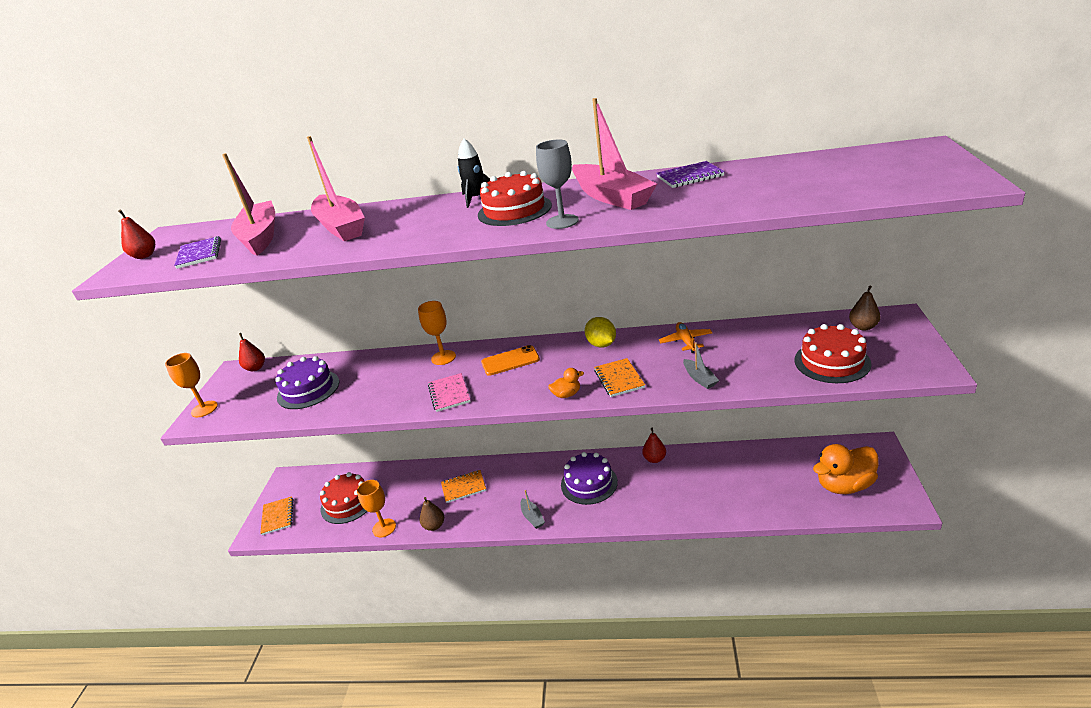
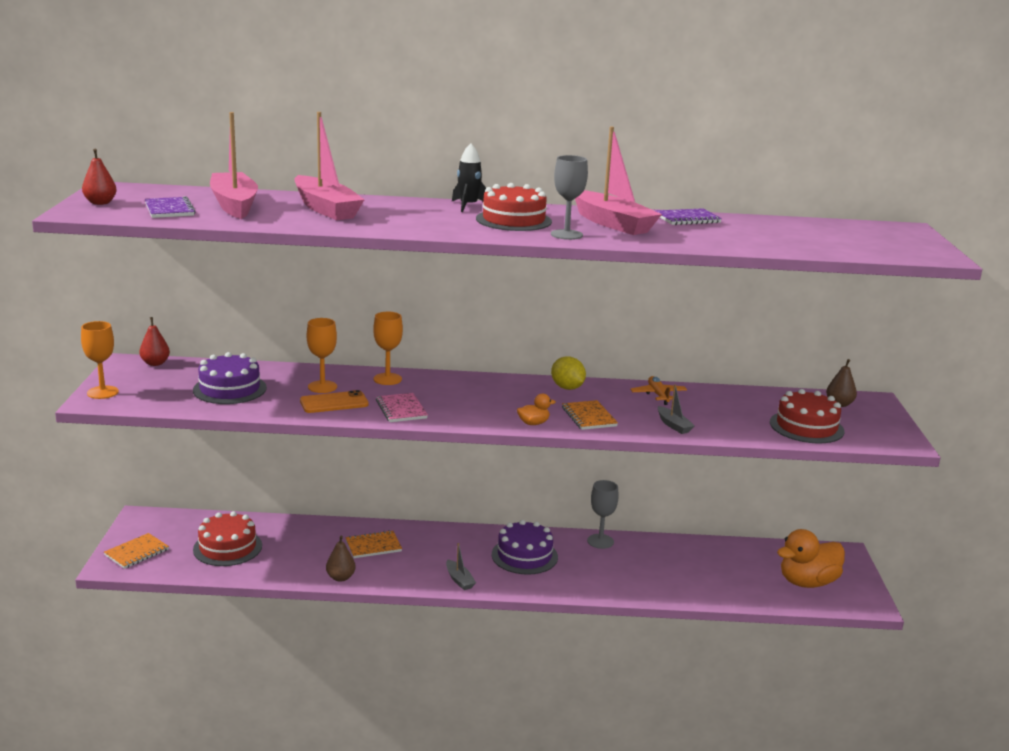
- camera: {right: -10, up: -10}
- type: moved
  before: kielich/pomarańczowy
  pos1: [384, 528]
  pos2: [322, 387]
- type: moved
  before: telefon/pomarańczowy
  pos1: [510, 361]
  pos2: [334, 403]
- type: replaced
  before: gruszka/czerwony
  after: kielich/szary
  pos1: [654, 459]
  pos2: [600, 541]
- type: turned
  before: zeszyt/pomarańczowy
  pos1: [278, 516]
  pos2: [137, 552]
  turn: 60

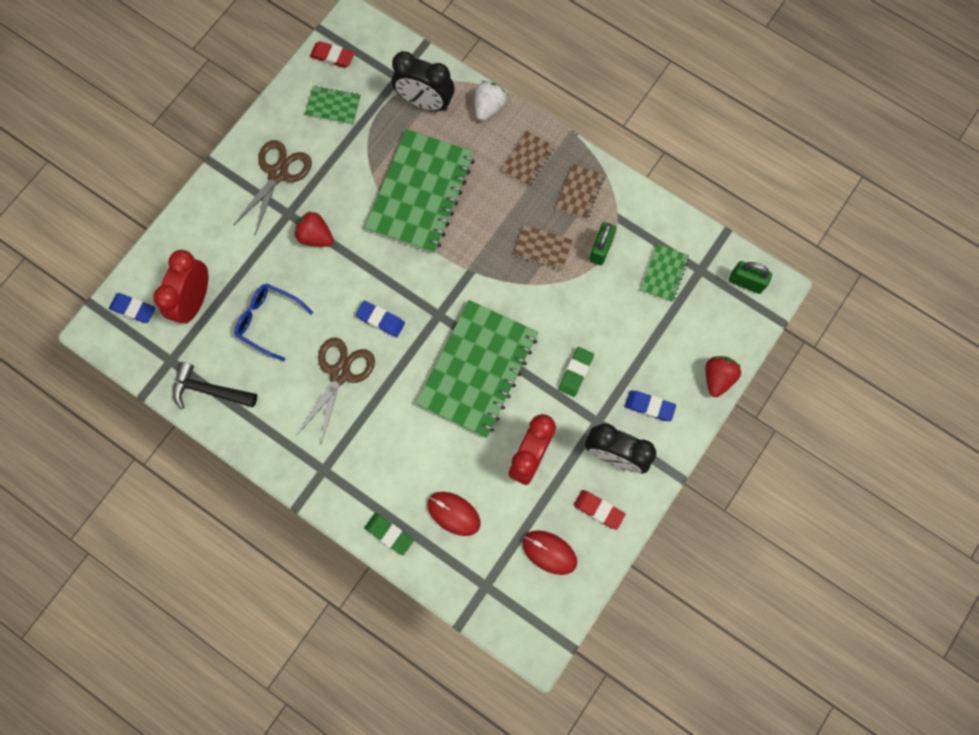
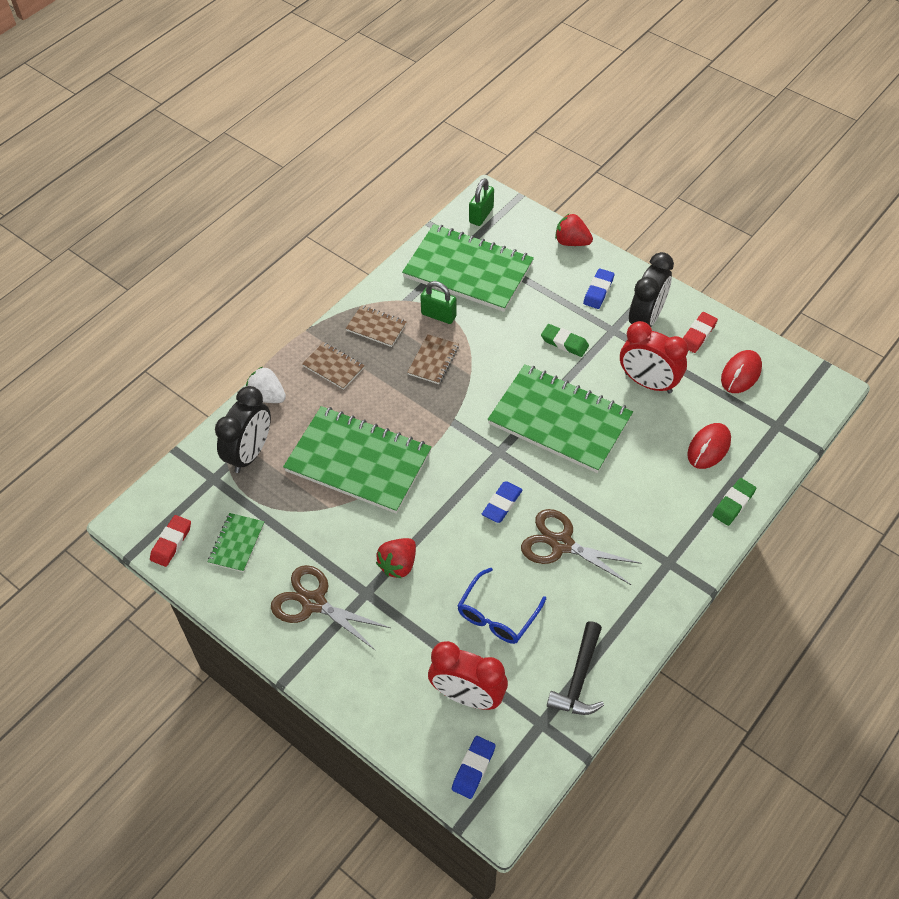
- camera: {right: -85, up: -20}
- type: resized
  before: zeszyt/zielony
  pos1: [664, 274]
  pos2: [468, 270]
  scale: 2.23

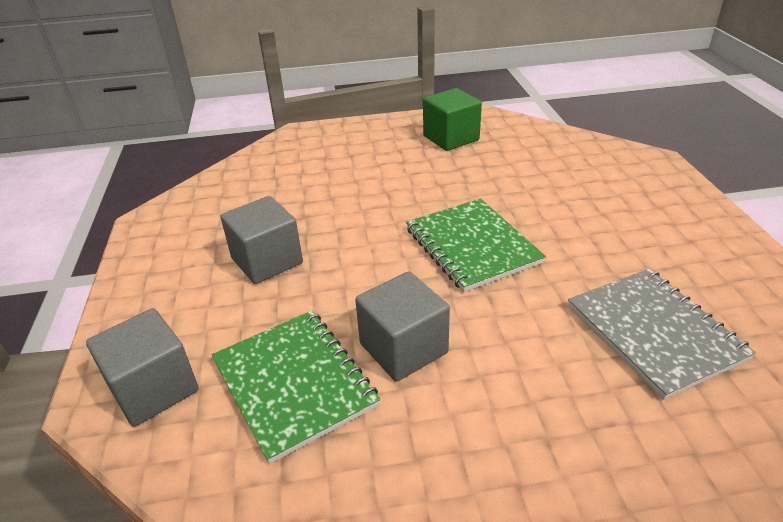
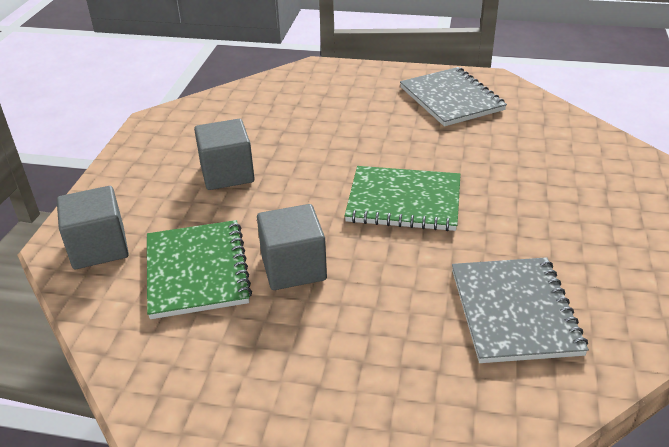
- camera: {right: 20, up: 0}
- type: replaced
  before: sześcian/zielony
  after: zeszyt/szary
  pos1: [451, 138]
  pos2: [451, 99]
- type: turned
  before: zeszyt/zielony
  pos1: [472, 246]
  pos2: [404, 201]
  turn: -75

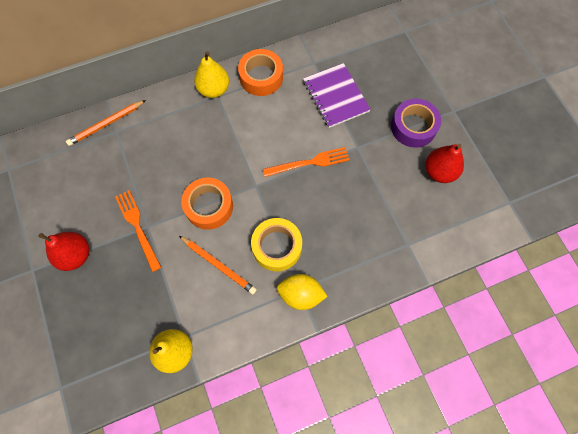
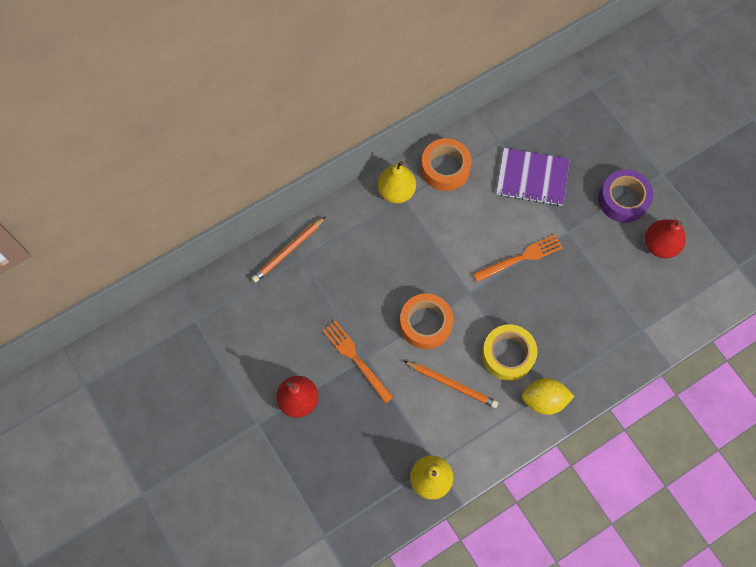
- camera: {right: -10, up: 0}
- type: turned
  before: zeszyt/fioletowy
  pos1: [335, 96]
  pos2: [532, 178]
  turn: -45

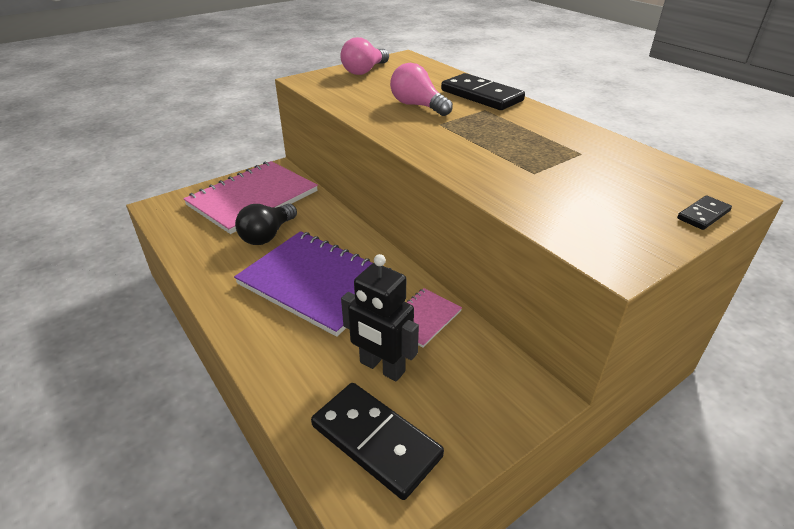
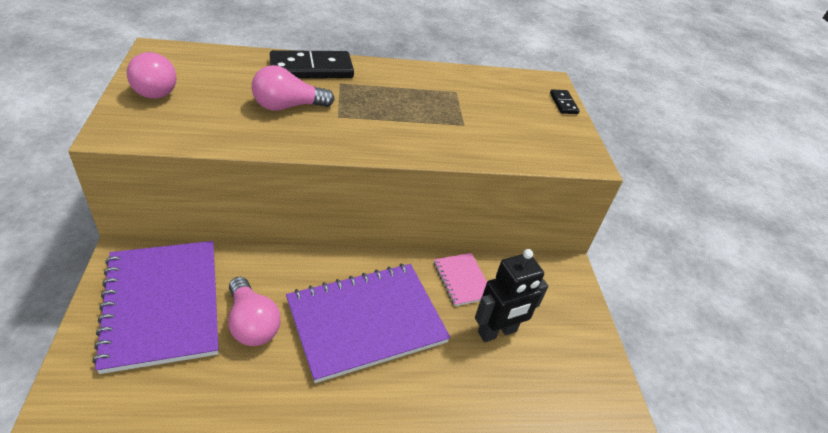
- camera: {right: -65, up: 5}
- type: removed
  before: kostka domina/czarny
  pos1: [376, 441]
- type: recoloured
  before: zeszyt/różowy
  after: zeszyt/fioletowy
  pos1: [253, 198]
  pos2: [162, 305]
- type: recoloured
  before: żarówka/czarny
  after: żarówka/różowy
  pos1: [267, 235]
  pos2: [252, 324]

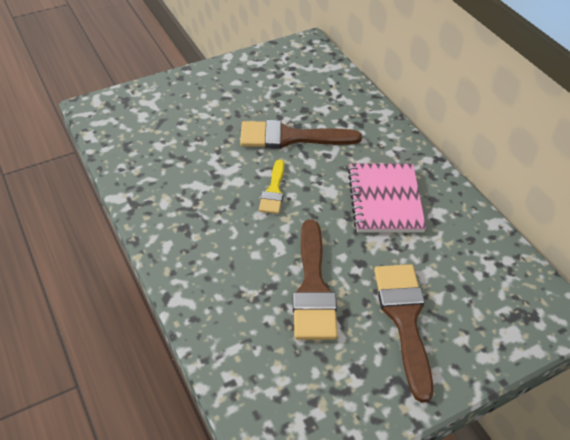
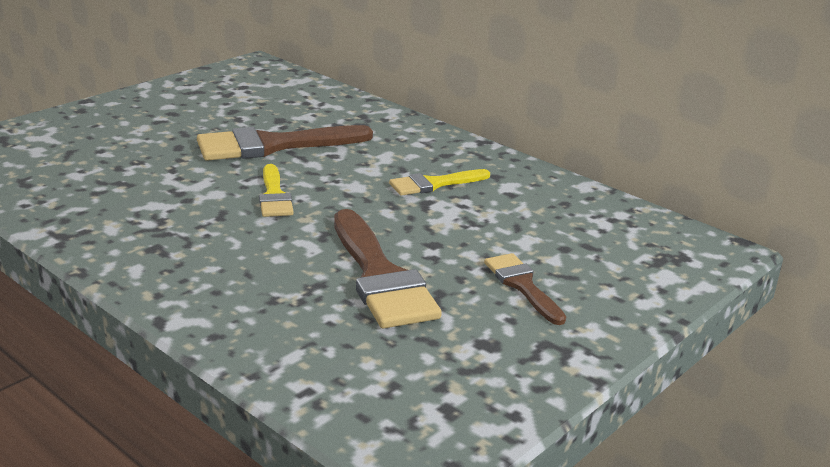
- camera: {right: -20, up: -20}
- type: replaced
  before: zeszyt/różowy
  after: pędzel/żółty
  pos1: [385, 200]
  pos2: [434, 184]
- type: resized
  before: pędzel/brązowy
  pos1: [404, 319]
  pos2: [522, 285]
  scale: 0.57

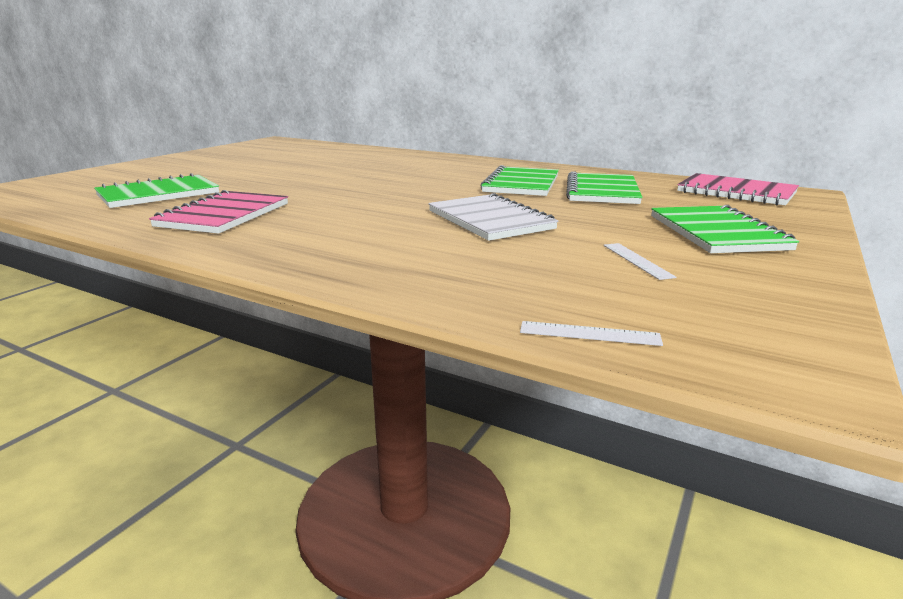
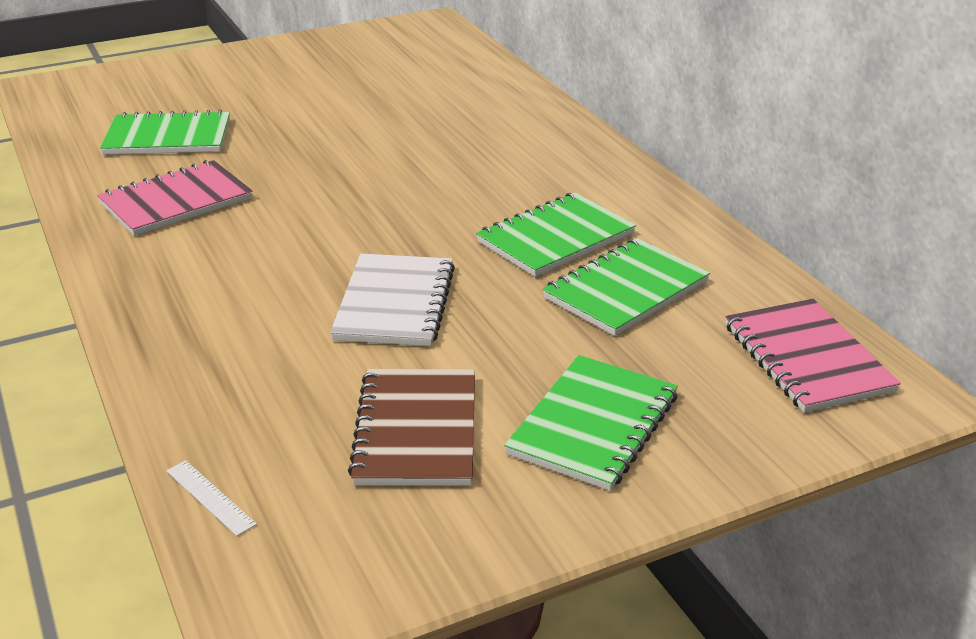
- camera: {right: 35, up: 10}
- type: replaced
  before: linijka/biały
  after: zeszyt/brązowy
  pos1: [637, 260]
  pos2: [416, 430]

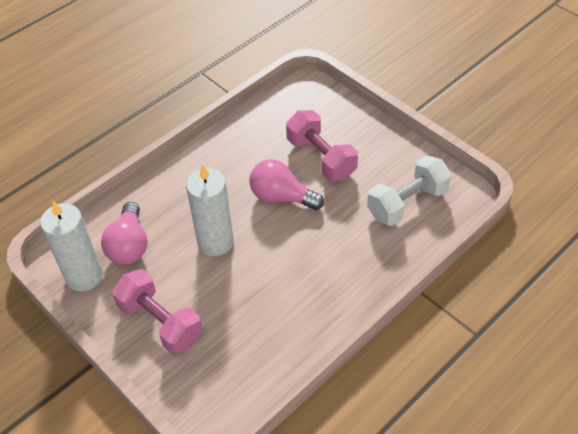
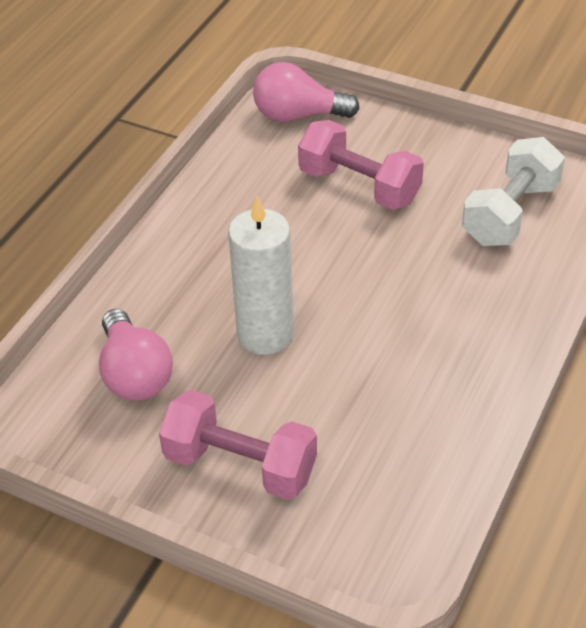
- camera: {right: -20, up: -5}
- type: removed
  before: świeca/biały
  pos1: [84, 276]
- type: moved
  before: żarówka/różowy
  pos1: [281, 197]
  pos2: [298, 115]

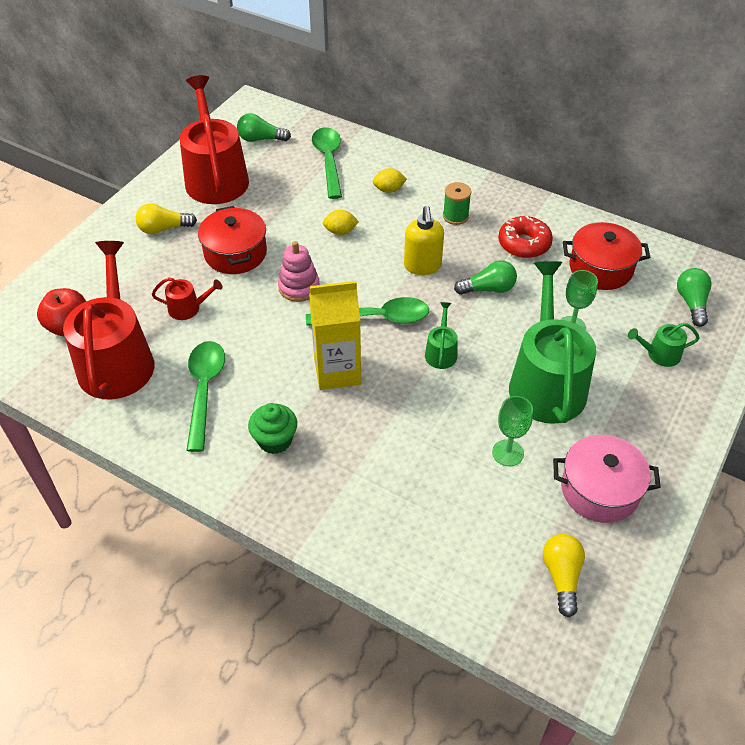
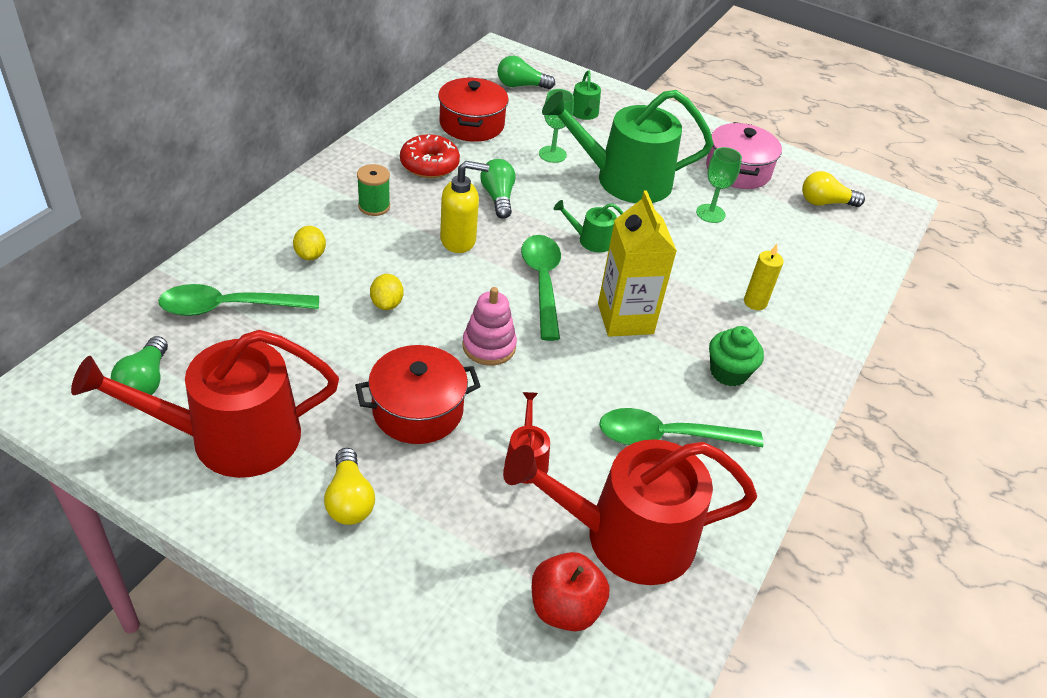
- camera: {right: -95, up: -5}
- type: added
  after: świeca/żółty
  pos2: [755, 302]

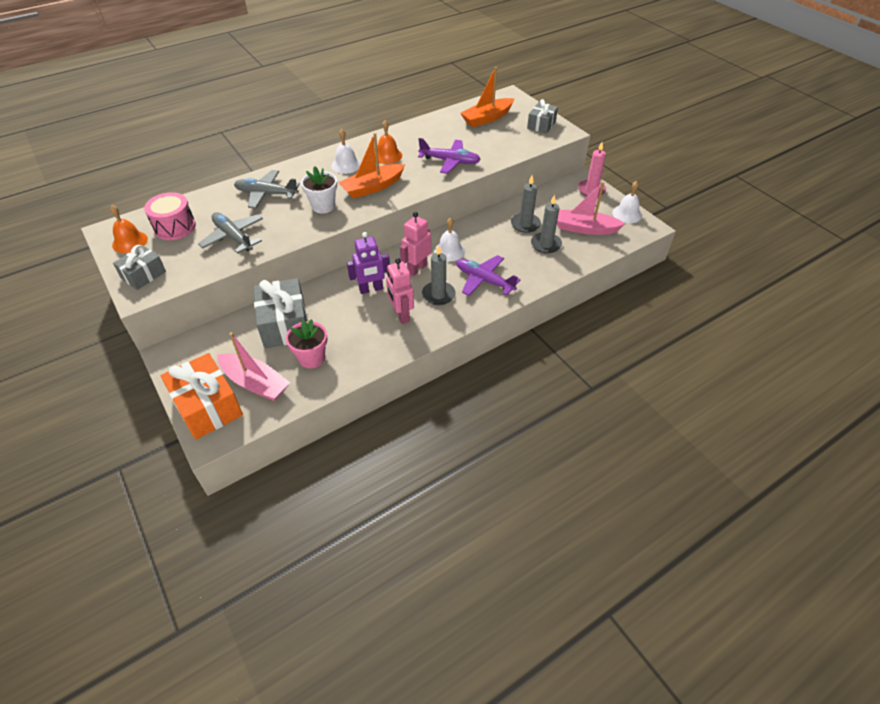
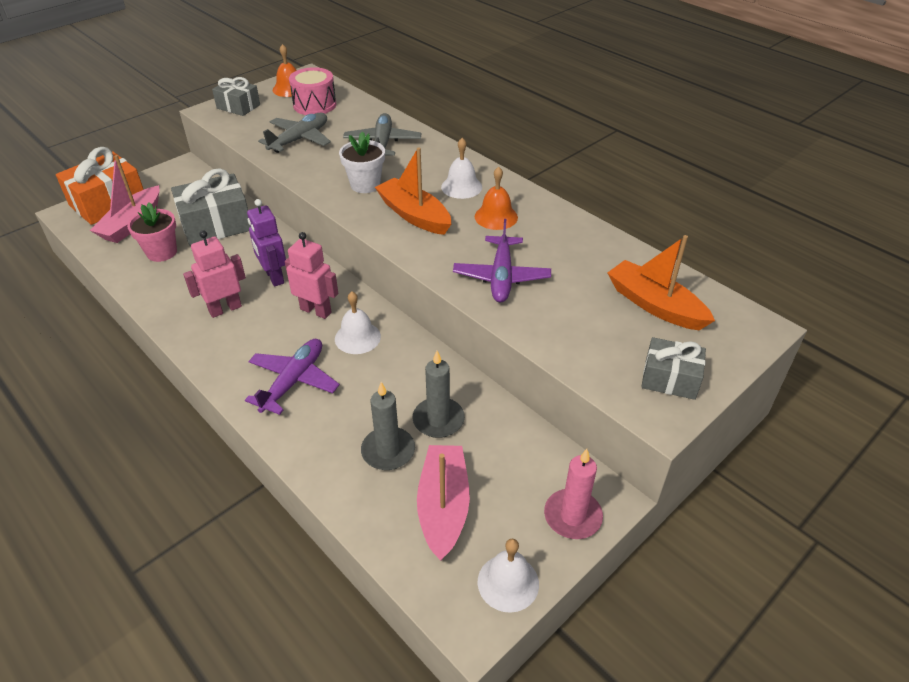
- camera: {right: 80, up: -5}
- type: removed
  before: świeca/szary
  pos1: [438, 295]

